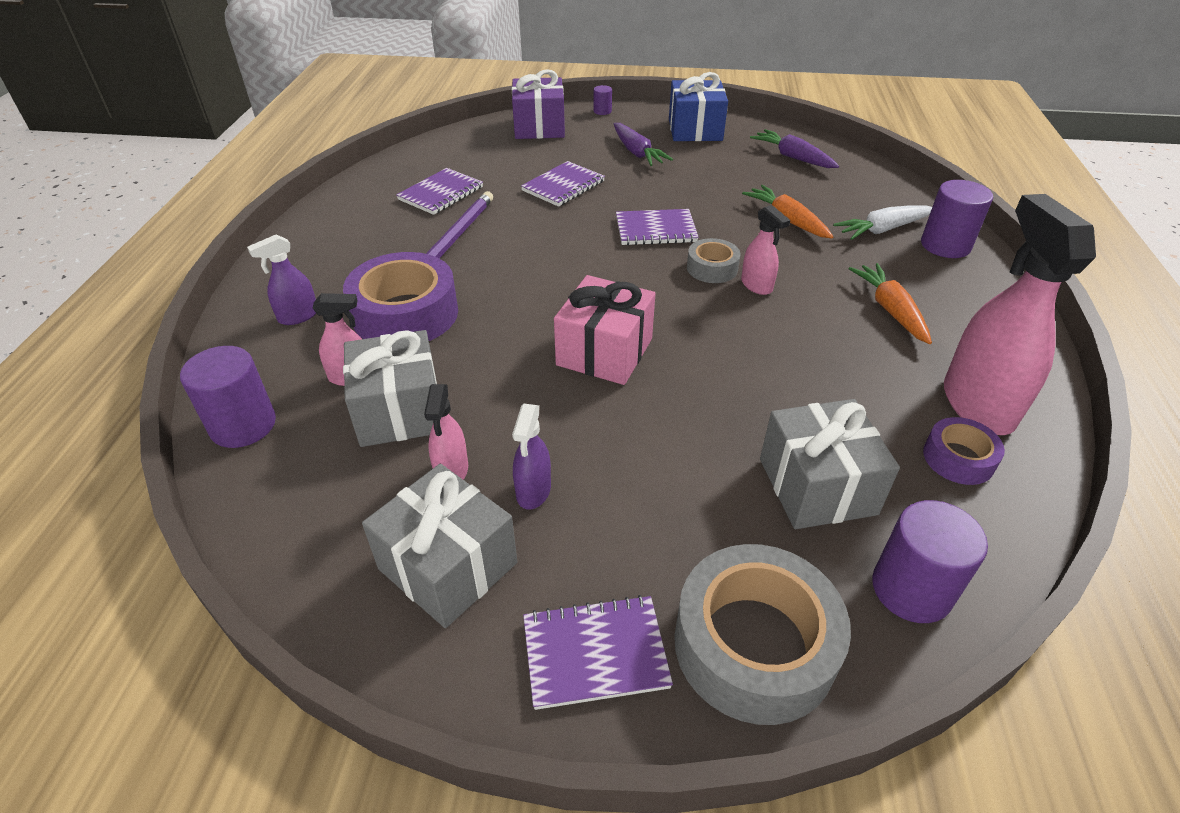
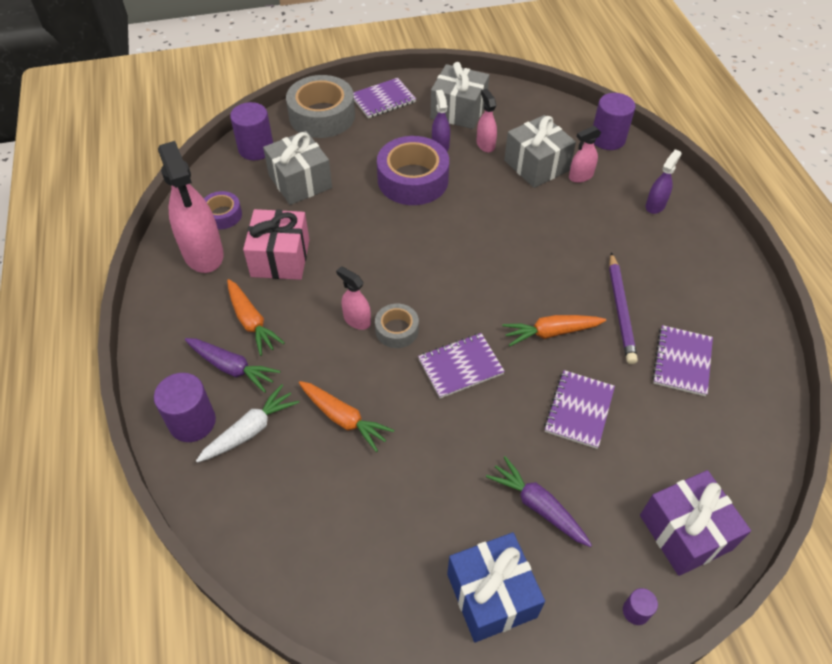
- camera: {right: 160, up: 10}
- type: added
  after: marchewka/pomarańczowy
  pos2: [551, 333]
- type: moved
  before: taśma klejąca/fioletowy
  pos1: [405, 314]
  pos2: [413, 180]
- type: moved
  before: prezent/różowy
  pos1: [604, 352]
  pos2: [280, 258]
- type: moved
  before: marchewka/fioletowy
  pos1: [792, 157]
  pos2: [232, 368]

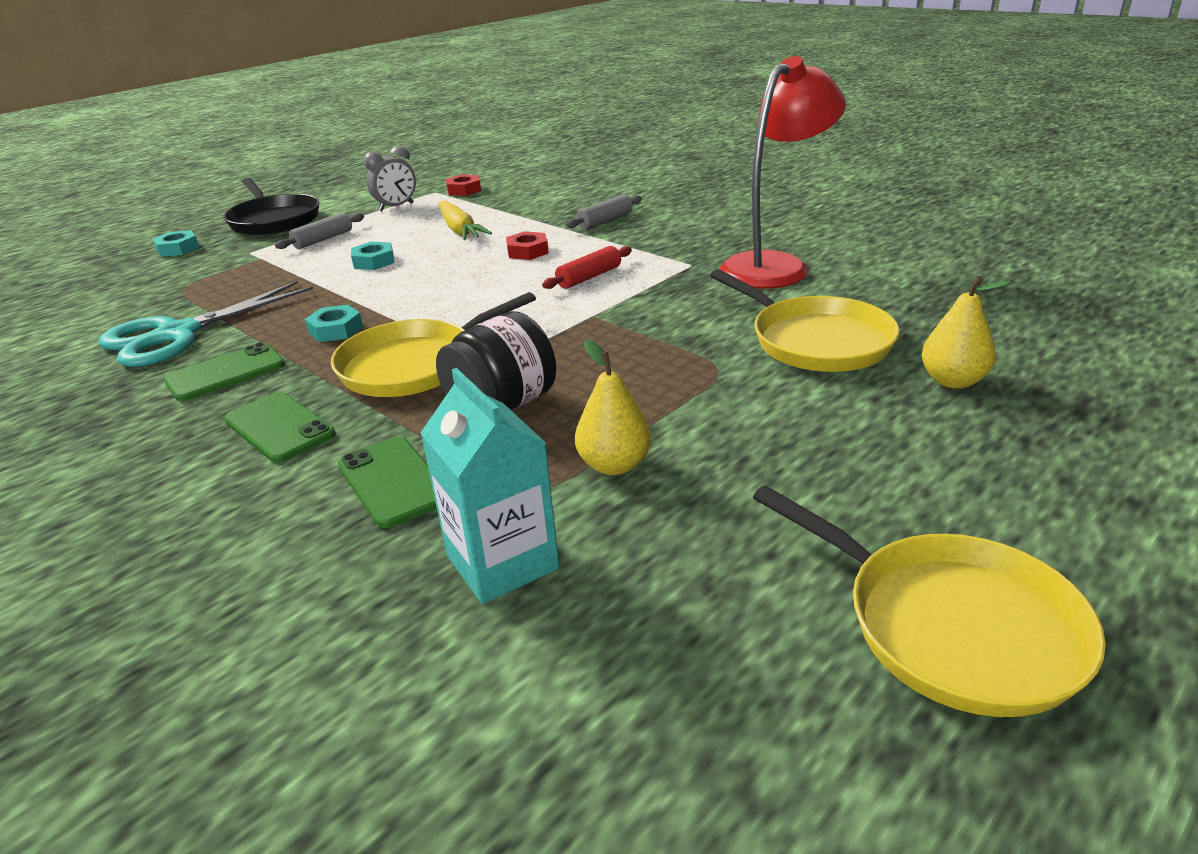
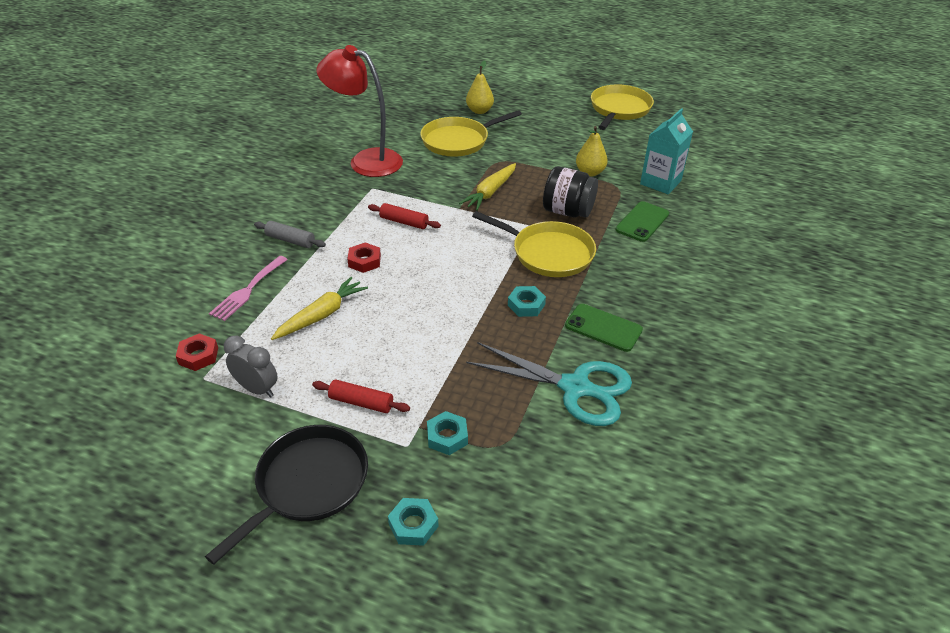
- camera: {right: -115, up: 10}
- type: removed
  before: telefon/zielony
  pos1: [279, 427]
- type: added
  after: widelec/różowy
  pos2: [247, 290]
- type: added
  after: marchewka/żółty
  pos2: [490, 192]
- type: moved
  before: nakrętka/turkusowy
  pos1: [374, 261]
  pos2: [447, 437]
- type: recoloured
  before: wałek do ciasta/szary
  after: wałek do ciasta/czerwony
  pos1: [323, 239]
  pos2: [361, 402]
- type: turned
  before: patelnia/żółty
  pos1: [816, 341]
  pos2: [458, 141]
  turn: -150

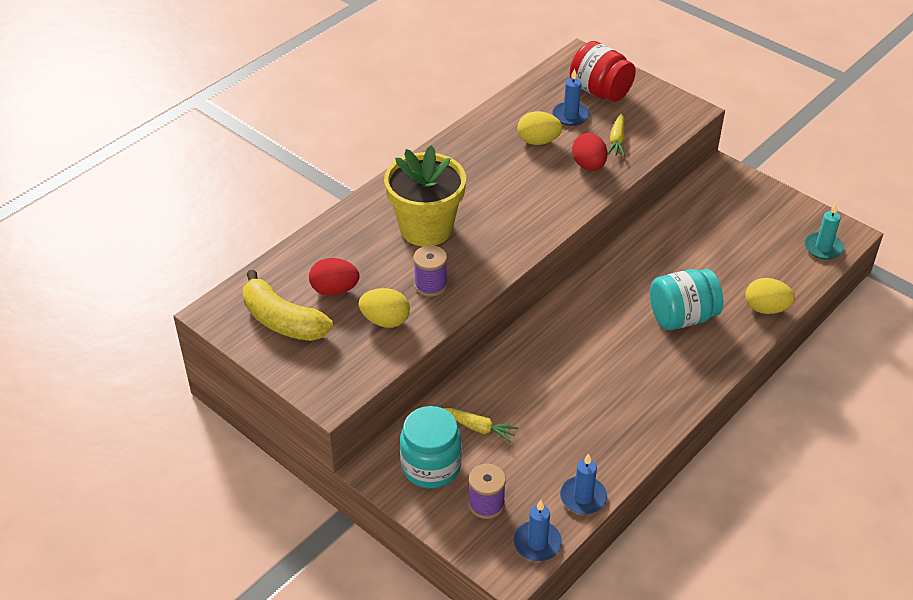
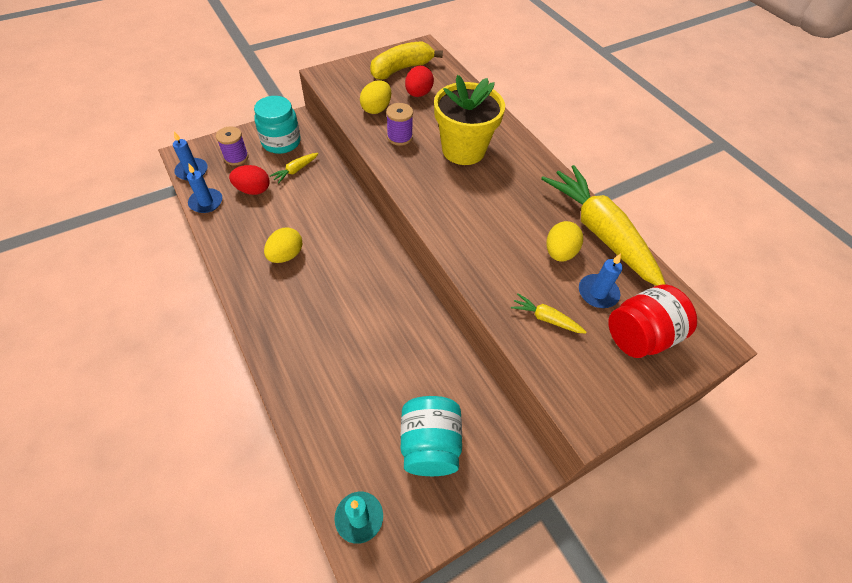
- camera: {right: 105, up: 10}
- type: added
  after: marchewka/żółty
  pos2: [600, 232]
- type: moved
  before: jajko/czerwony
  pos1: [588, 165]
  pos2: [253, 190]
- type: moved
  before: słoik/turkusowy
  pos1: [682, 317]
  pos2: [430, 445]
- type: moved
  before: jajko/żółty
  pos1: [766, 308]
  pos2: [286, 255]

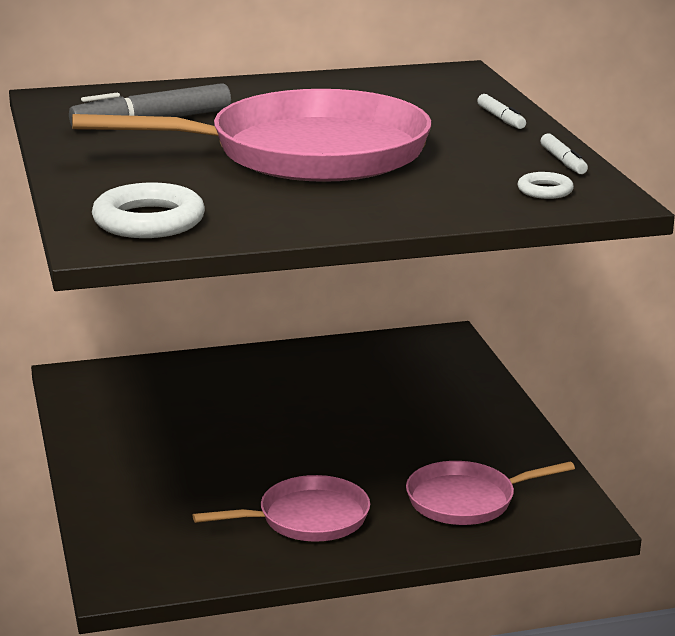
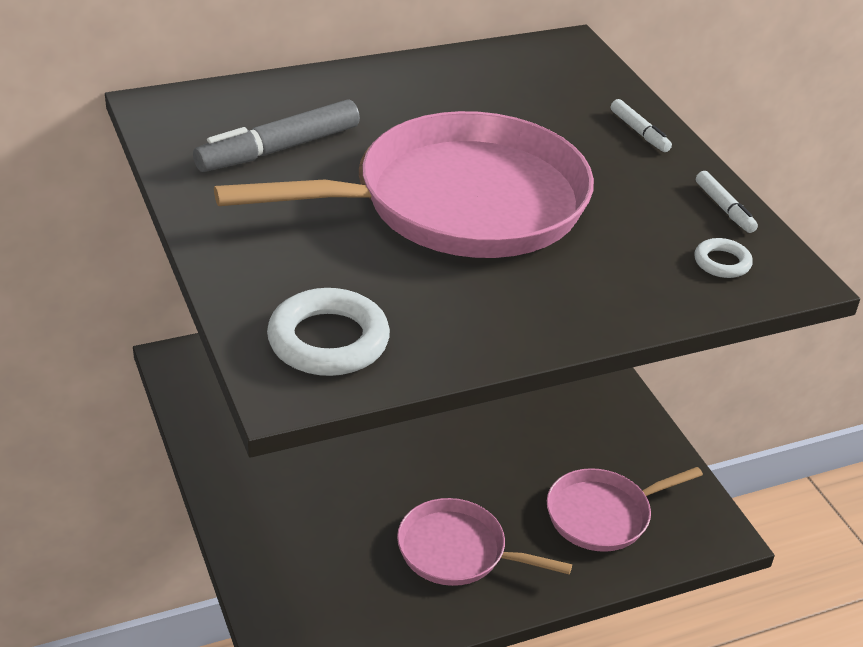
- camera: {right: -10, up: 15}
- type: turned
  before: patelnia/różowy
  pos1: [308, 518]
  pos2: [457, 551]
  turn: -135

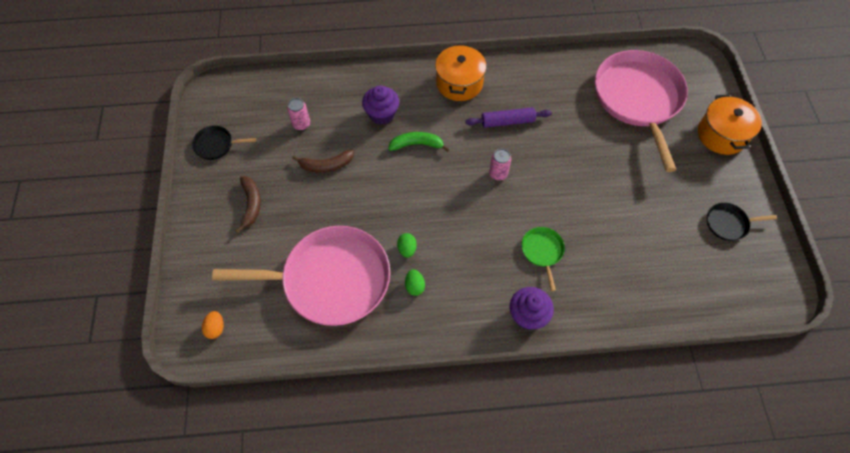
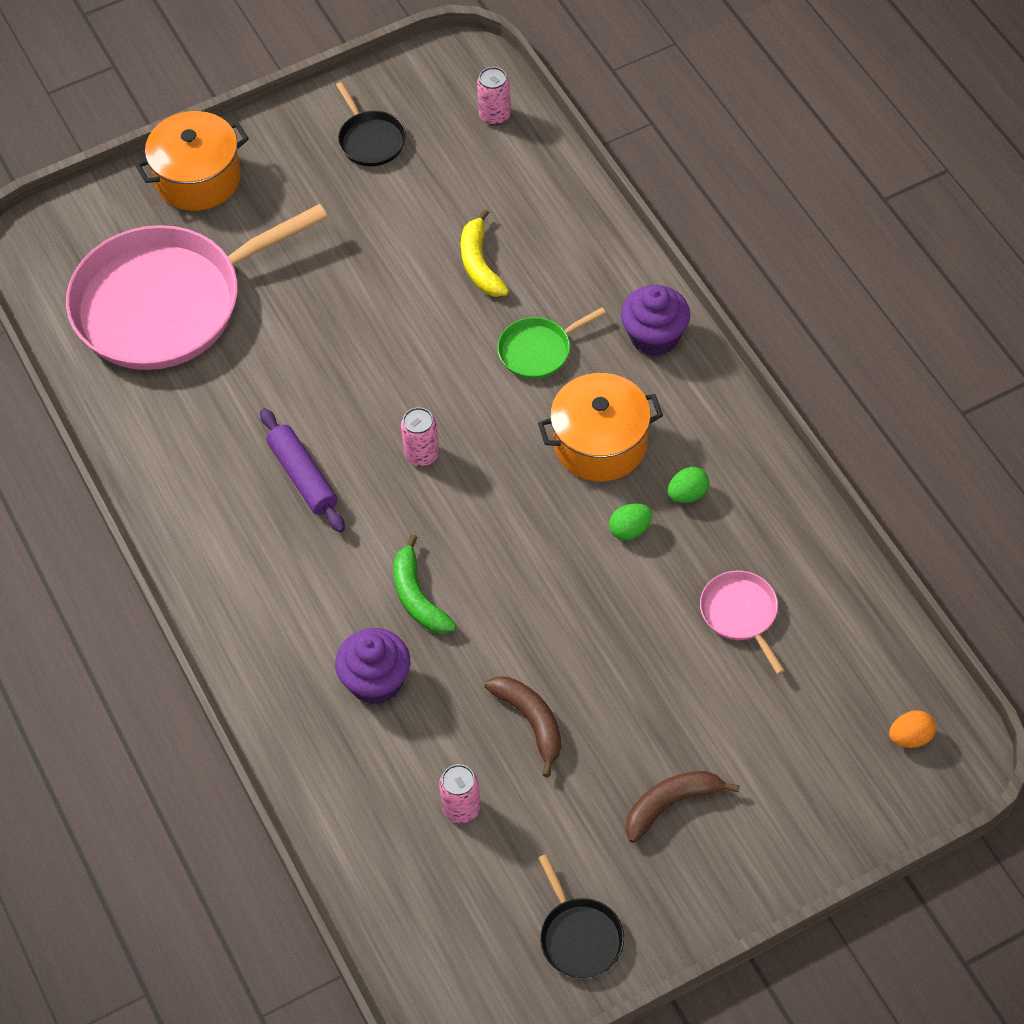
- camera: {right: -110, up: -5}
- type: added
  after: banan/żółty
  pos2: [480, 264]
- type: added
  after: puszka/różowy
  pos2: [495, 115]
- type: moved
  before: garnek/pomarańczowy
  pos1: [459, 83]
  pos2: [600, 444]
- type: resized
  before: patelnia/różowy
  pos1: [330, 280]
  pos2: [741, 614]
  scale: 0.42

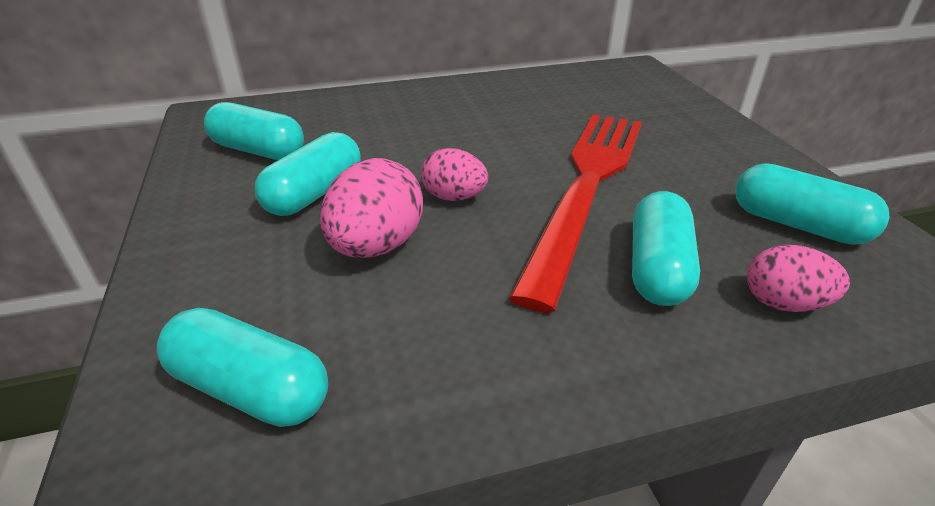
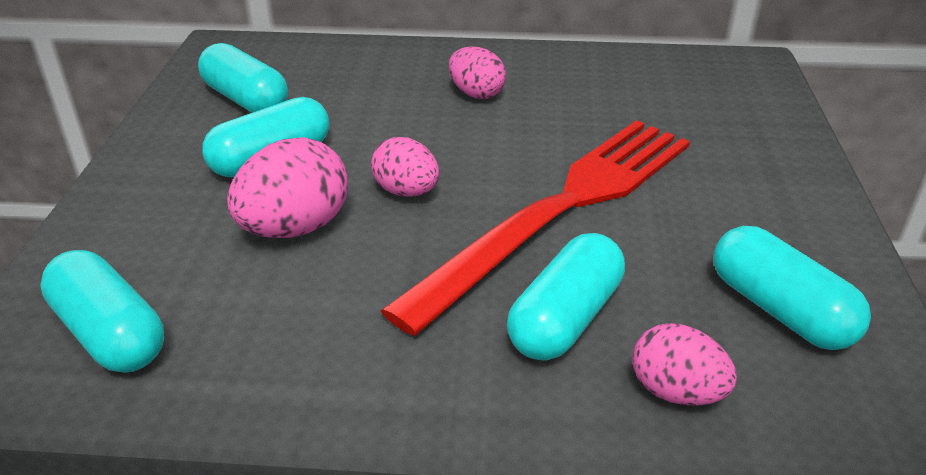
- camera: {right: 20, up: 0}
- type: added
  after: jajko/różowy
  pos2: [476, 94]

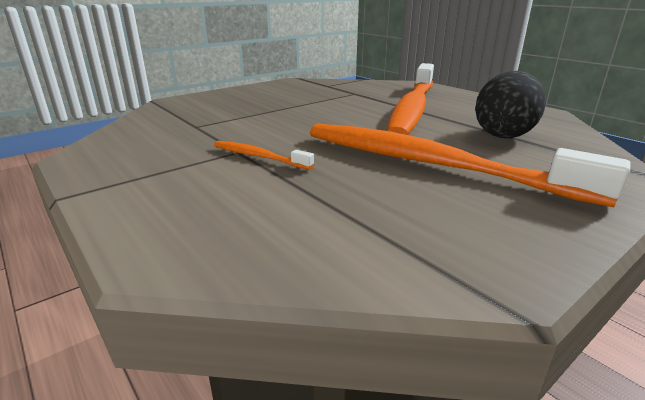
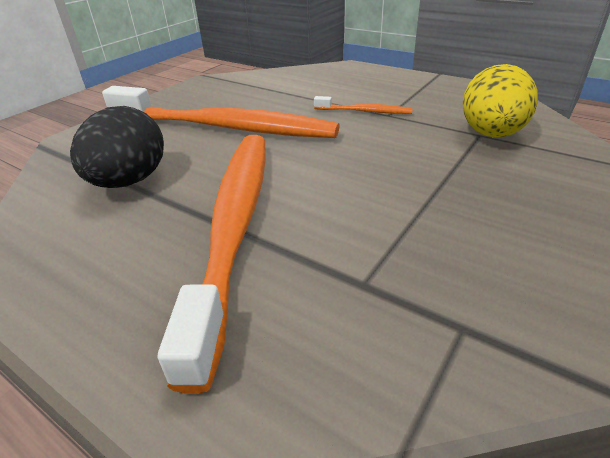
- camera: {right: 165, up: 10}
- type: added
  after: jajko/żółty
  pos2: [491, 134]

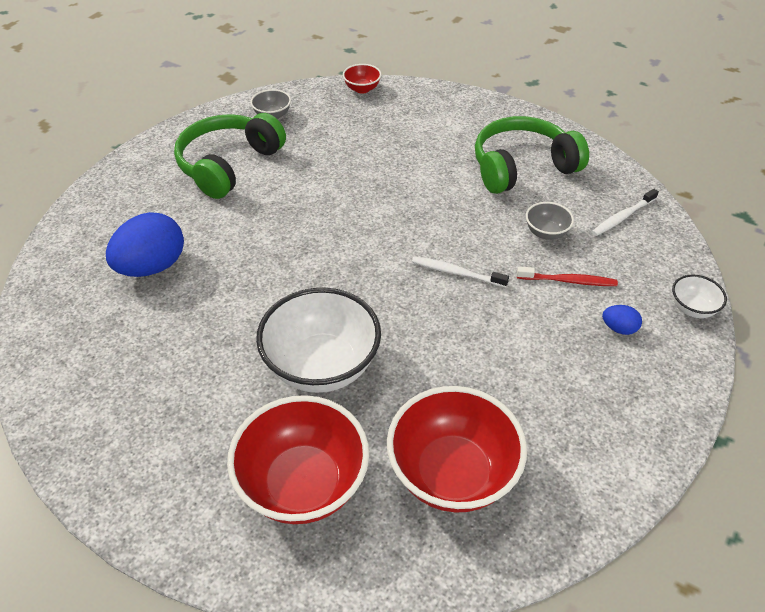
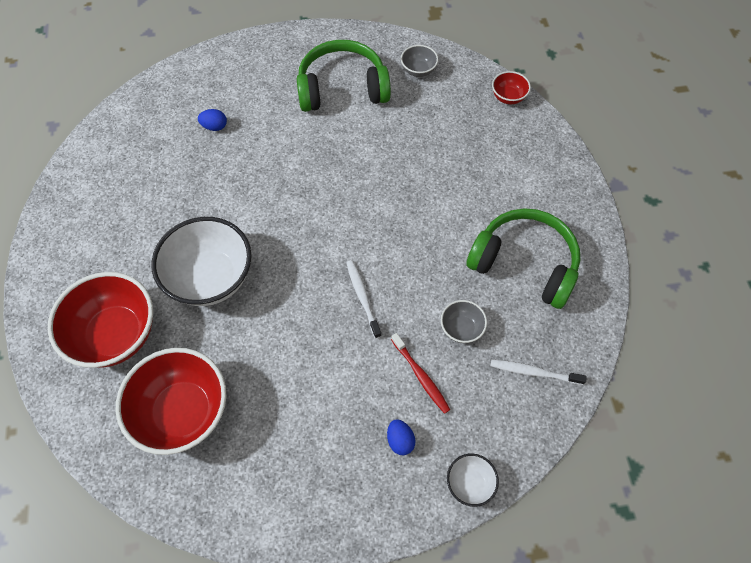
- camera: {right: 50, up: 15}
- type: resized
  before: jajko/niebieski
  pos1: [152, 267]
  pos2: [214, 127]
  scale: 0.45

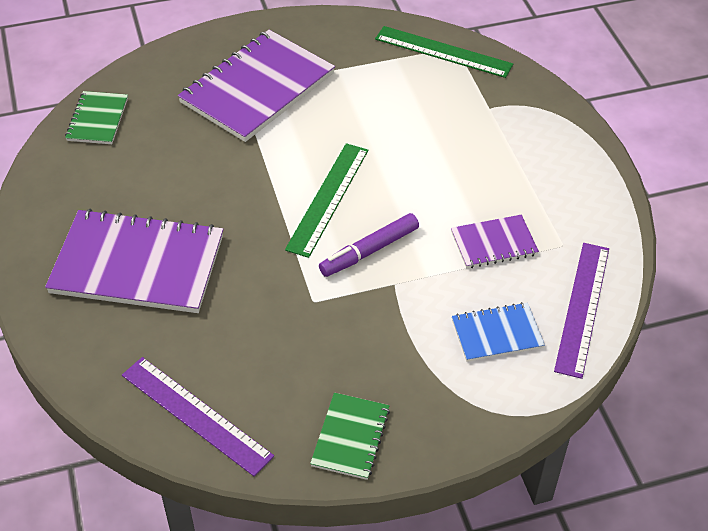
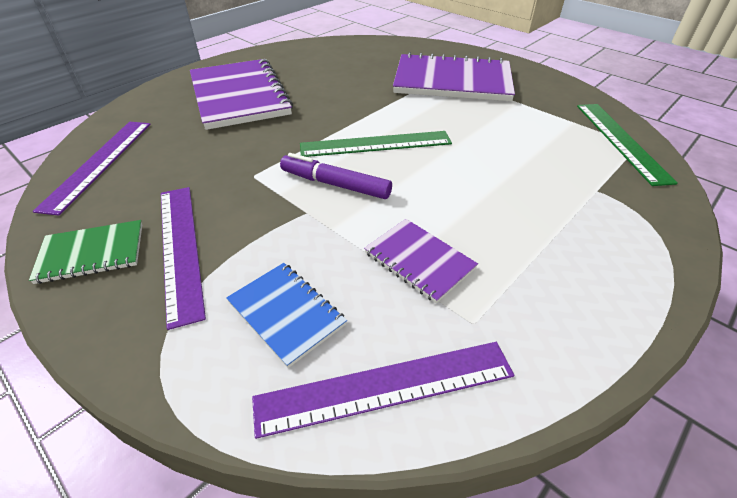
- camera: {right: 60, up: -5}
- type: removed
  before: zeszyt/zielony
  pos1: [97, 119]
- type: added
  after: linijka/fioletowy
  pos2: [180, 248]

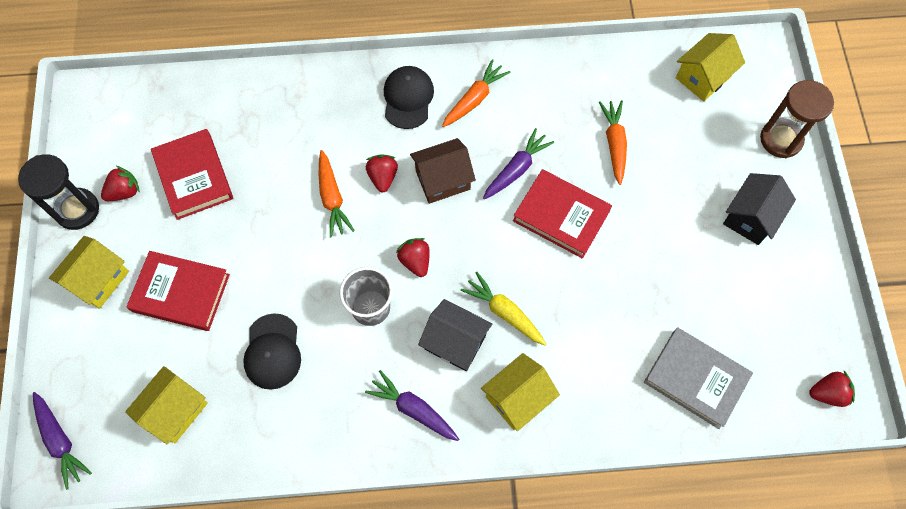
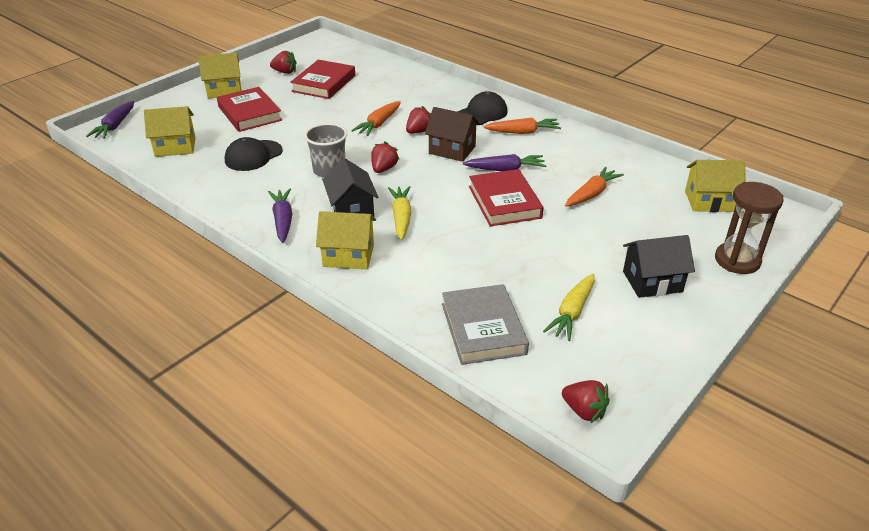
- camera: {right: 45, up: -30}
- type: removed
  before: klepsydra/czarny
  pos1: [77, 210]
- type: added
  after: marchewka/żółty
  pos2: [572, 312]

